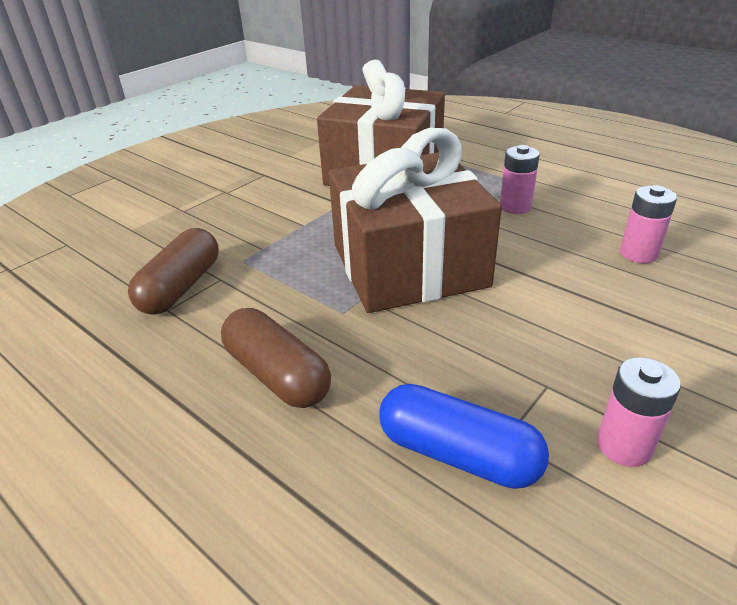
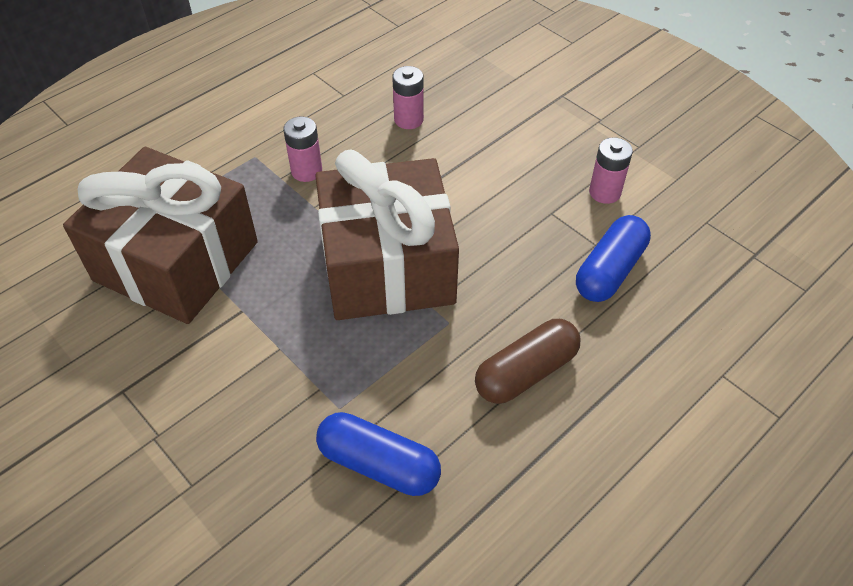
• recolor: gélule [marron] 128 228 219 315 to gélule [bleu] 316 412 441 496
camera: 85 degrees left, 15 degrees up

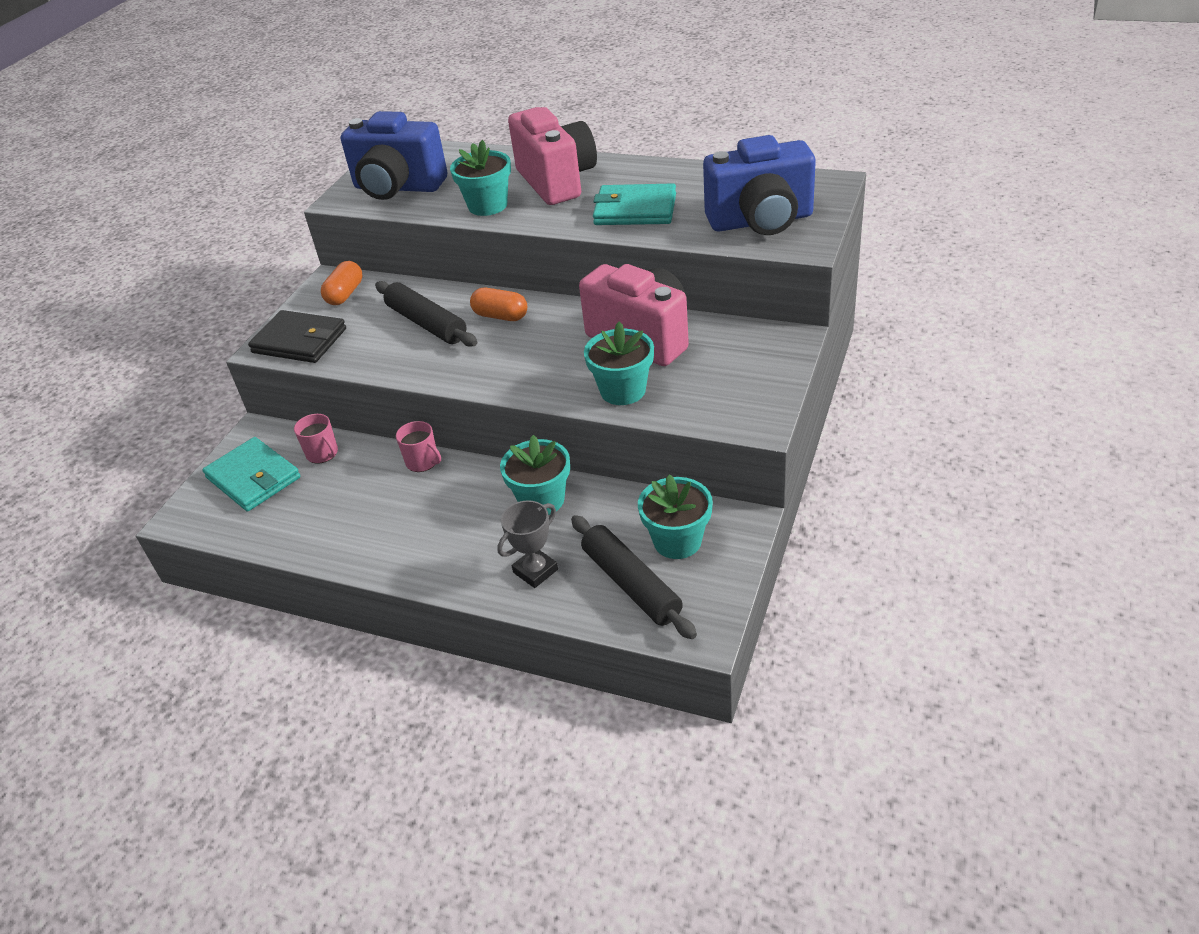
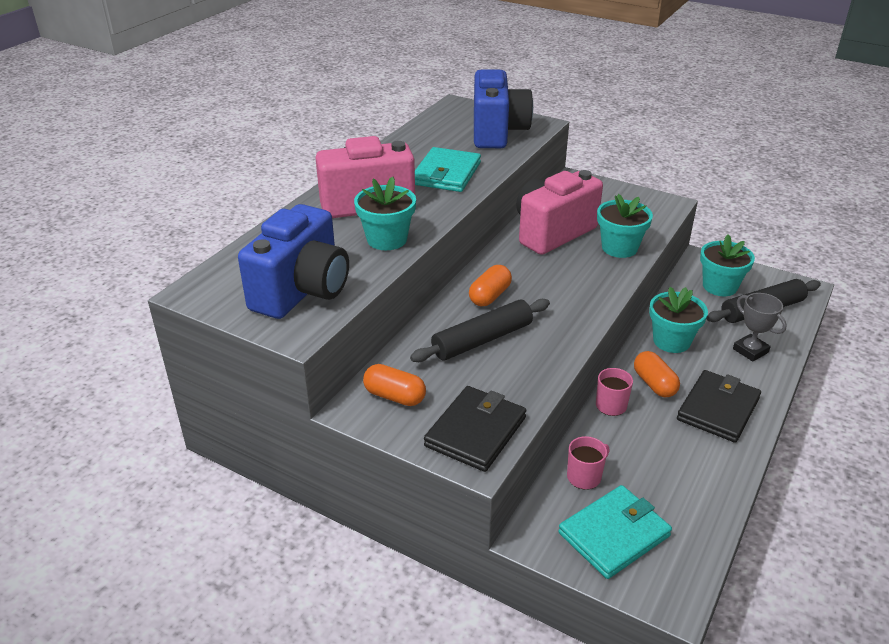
• insert: gélule [orange] 634 351 680 398
• insert: portefeuille [noir] 677 370 761 443
camera: 85 degrees left, 5 degrees down

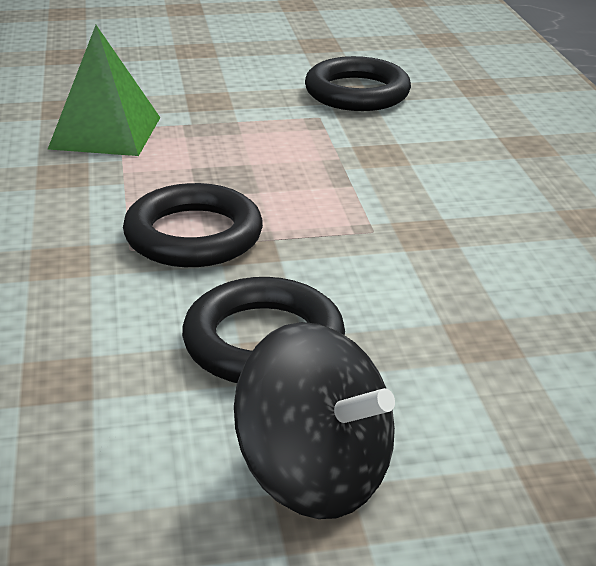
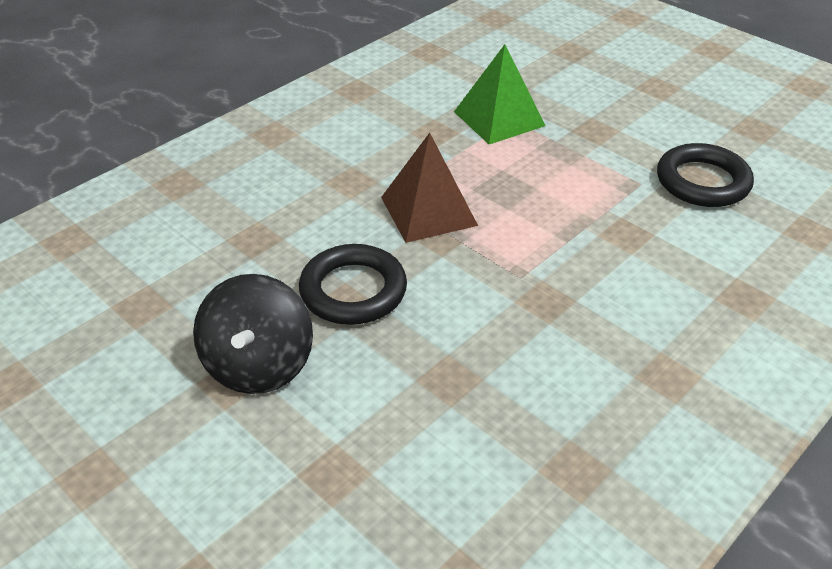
• replace: anneau [noir] 123 183 263 267 to pyramide [marron] 381 133 478 243
camera: 55 degrees right, 10 degrees up

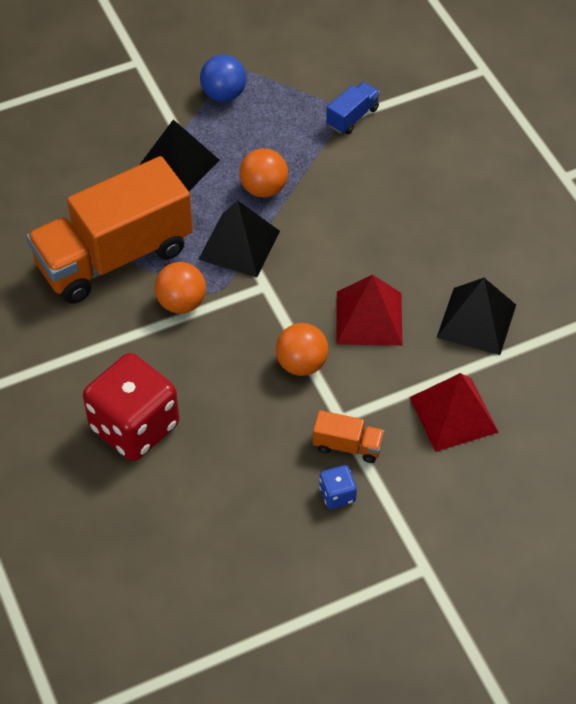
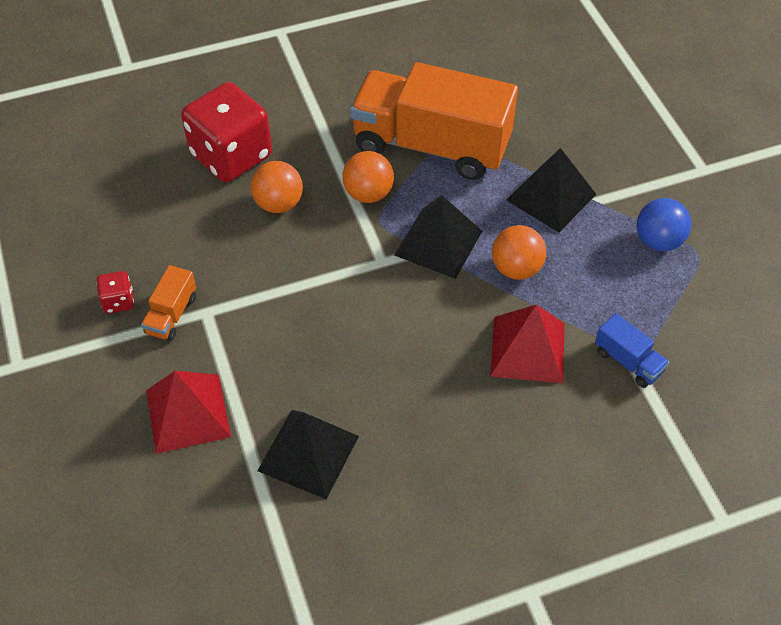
• rotate: camion [orange] 26 156 193 304 = 350 62 518 180 45 degrees counterclockwise
• move: pyramide [rouge] 336 275 402 346 to 490 304 565 383
• move: balle [orange] 276 323 328 376 to 251 161 303 213
• recolor: dé [bleu] 319 465 357 509 to dé [rouge] 96 271 134 314
camera: 95 degrees right, 0 degrees up

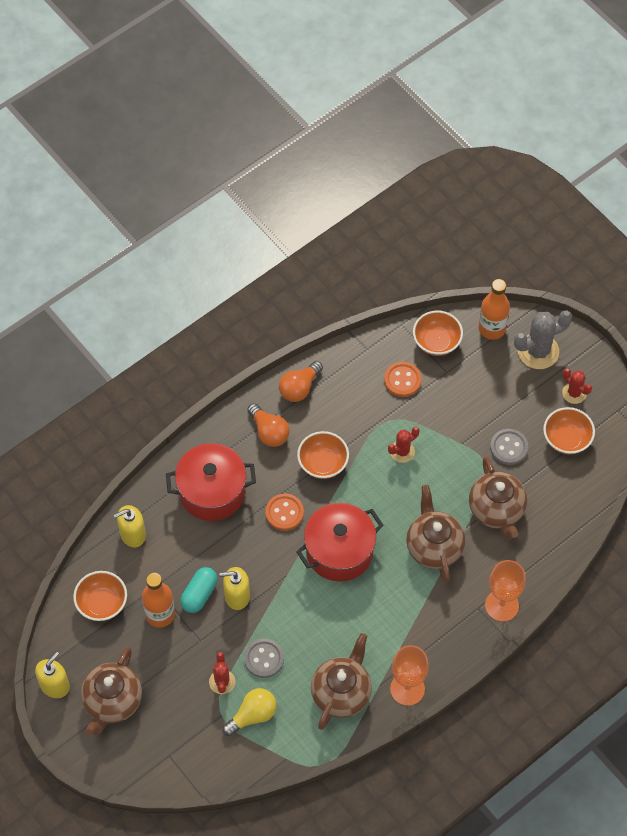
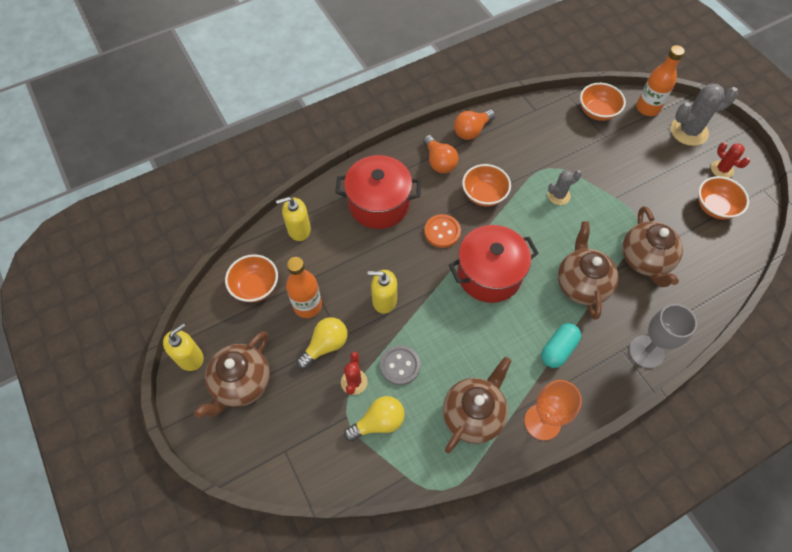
• delete: bouton [orange] 384 362 422 397
• recolor: cactus [rouge] 388 427 419 463 to cactus [gris] 547 170 582 205
• delete: bouton [gris] 490 429 528 465
• recolor: verre à pied [orange] 485 560 526 622 to verre à pied [gris] 629 304 697 368
• move: gélule [turquoise] 180 567 218 613 to 541 323 581 368
• insert: ampoule [jaune] 296 317 348 369
camera: 10 degrees right, 0 degrees up

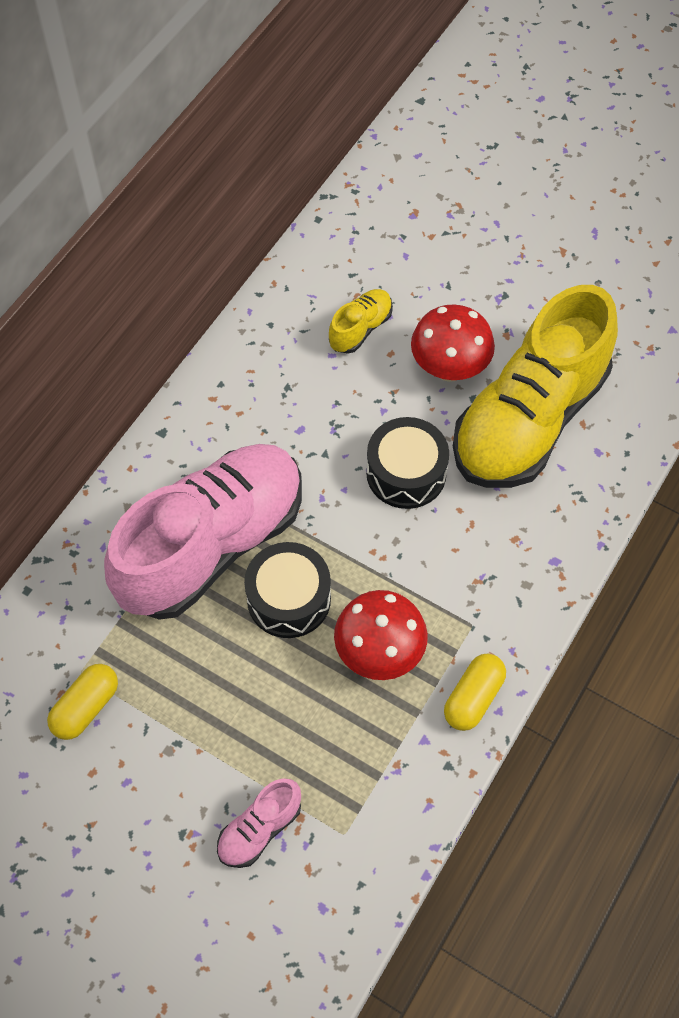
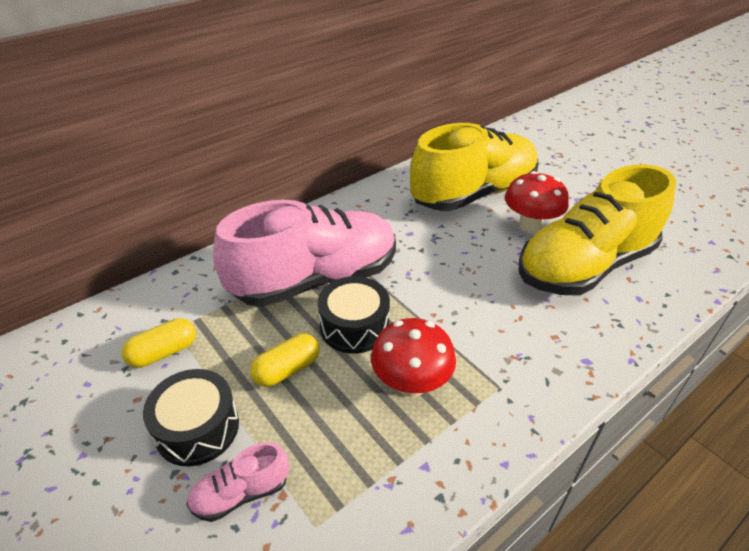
• resize: chaussure [jaune] 329 289 393 354 = 410 123 538 211 x2.45
• move: tambour [noir] 366 417 449 509 to 143 369 239 466
• move: gélule [jaune] 444 653 506 731 to 250 334 320 387
camera: 20 degrees right, 20 degrees down

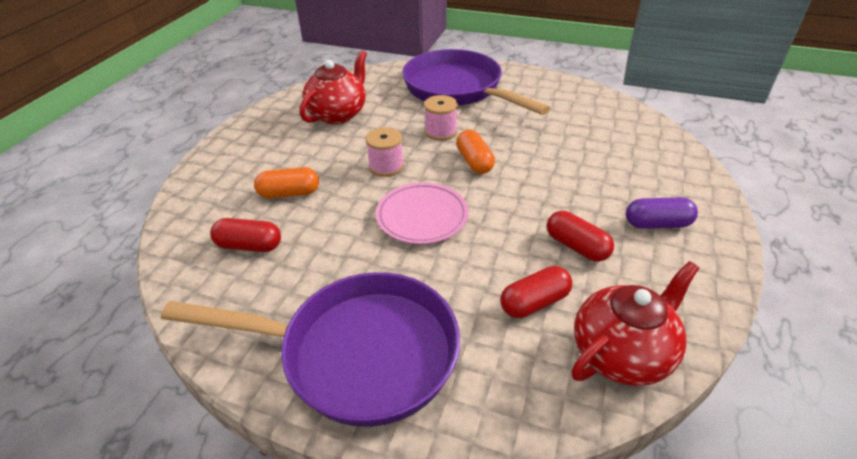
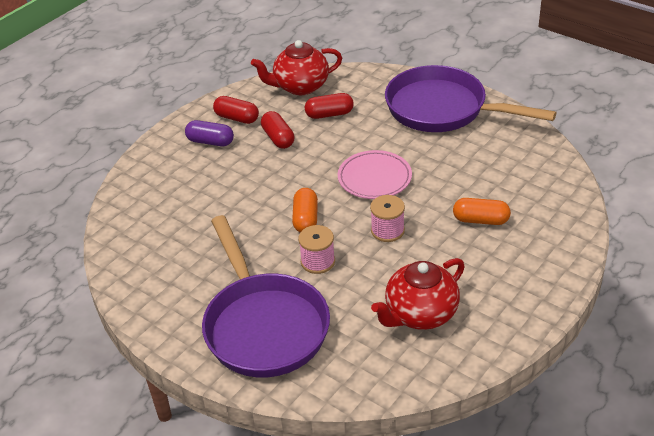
• move: gélule [rouge] 210 218 281 252 to 213 96 259 124
camera: 160 degrees left, 0 degrees up

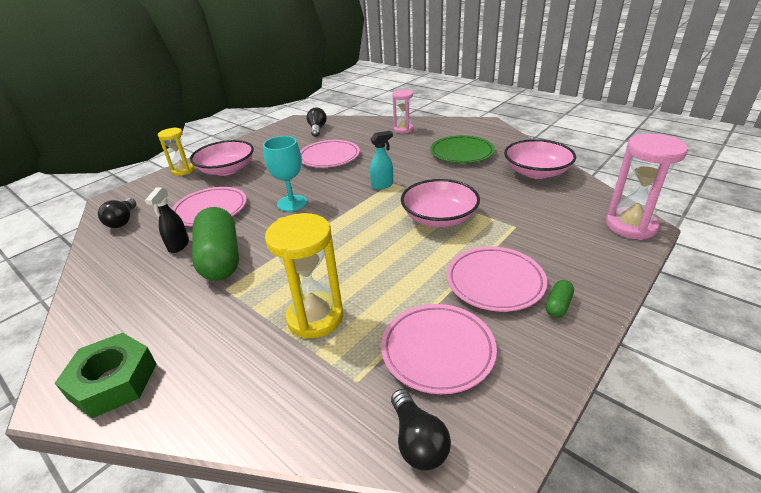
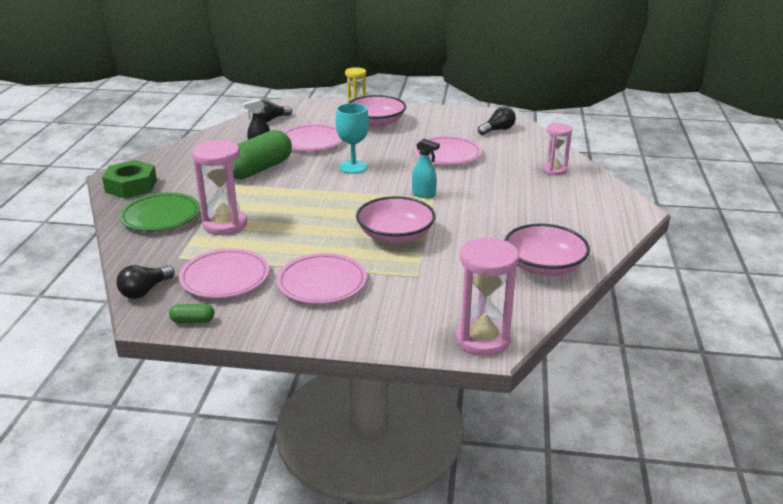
• move: assiette [vert] 430 135 495 163 to 119 193 200 231
• recolor: sablier [jaune] 265 213 343 339 to sablier [rose] 192 139 247 235
• move: gélule [vert] 545 280 574 318 to 169 304 214 323
camera: 55 degrees right, 5 degrees down

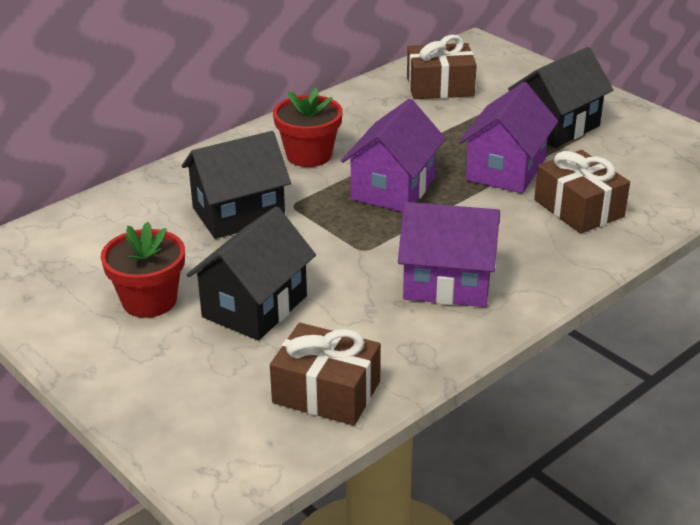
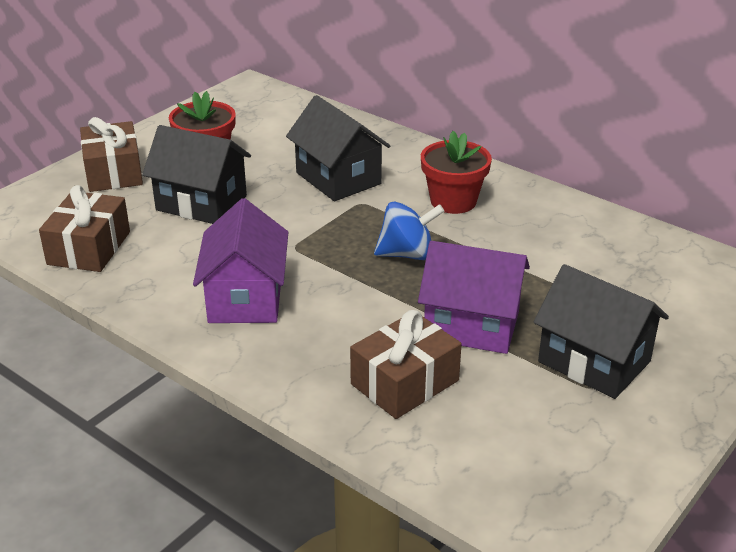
• move: cadeau [marron] 407 35 477 99 to 80 117 143 192
• replace: maison [violet] 341 99 446 212 to toupie [bleu] 374 202 445 260
camera: 80 degrees right, 0 degrees up

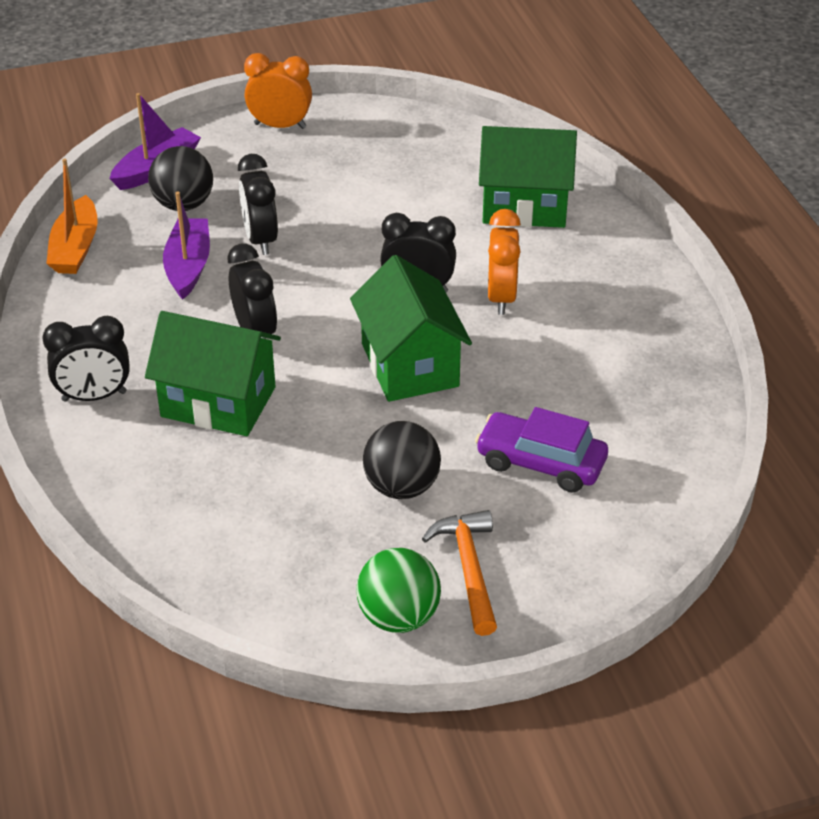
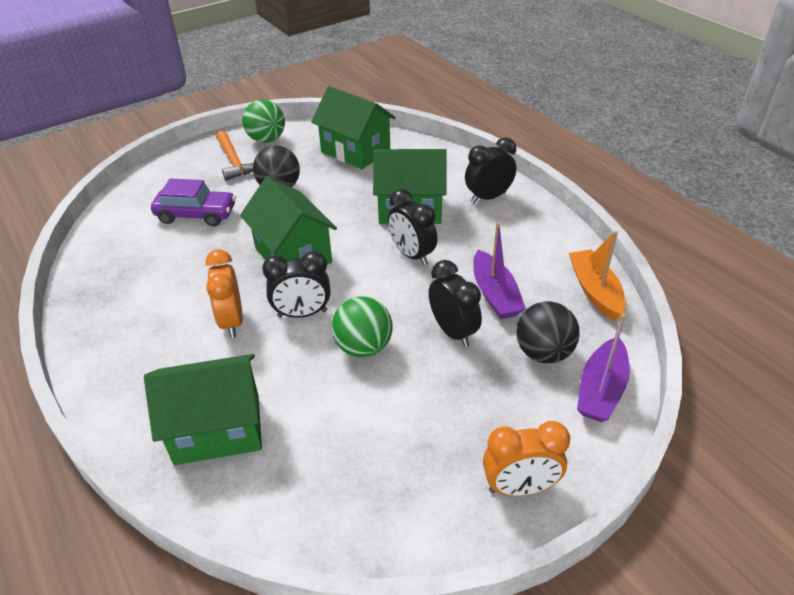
• insert: maison [vert] 311 86 396 169
• insert: balle [vert] 332 296 392 358
camera: 165 degrees right, 0 degrees up

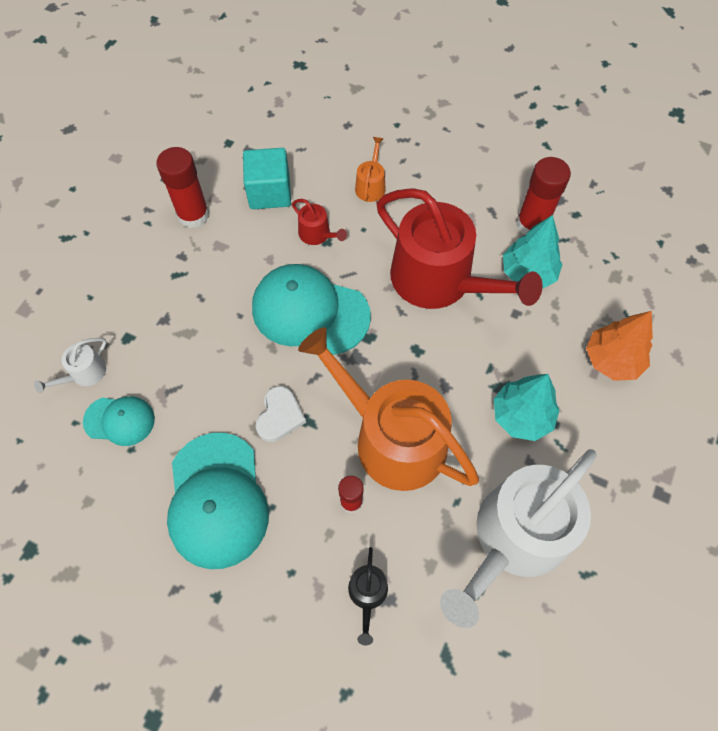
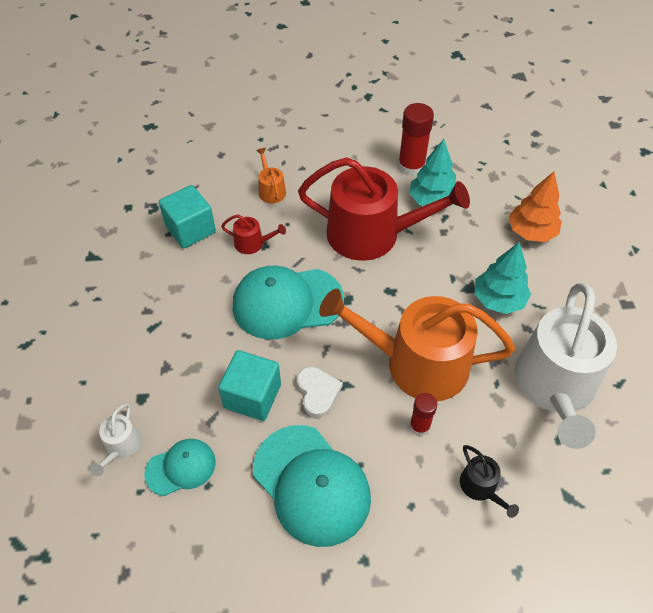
• delete: bâton de colle [rouge] 157 147 209 228
• insert: cube [turquoise] 218 350 281 421
camera: 30 degrees left, 10 degrees down

